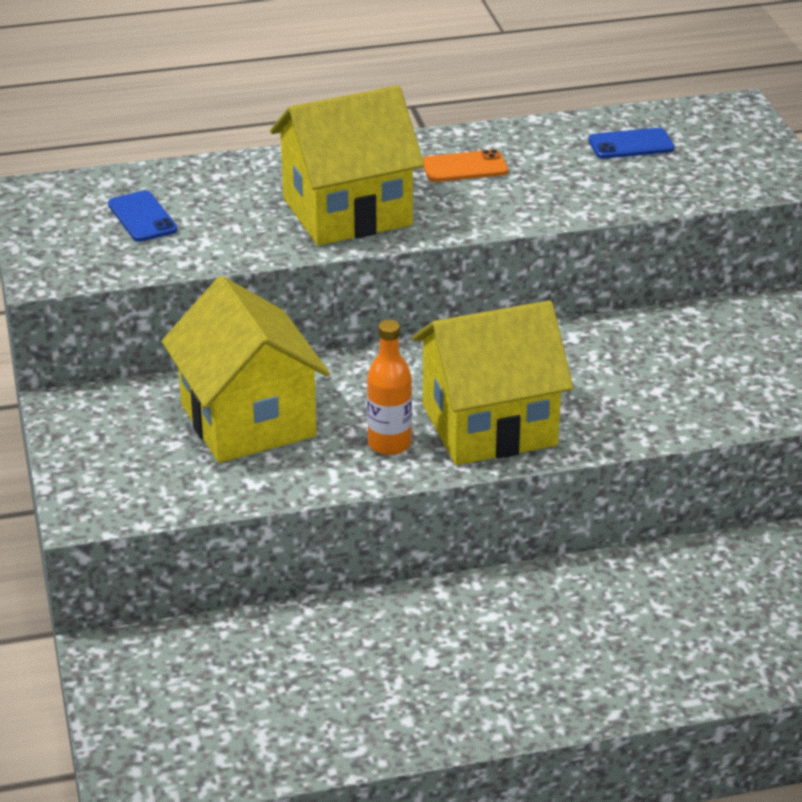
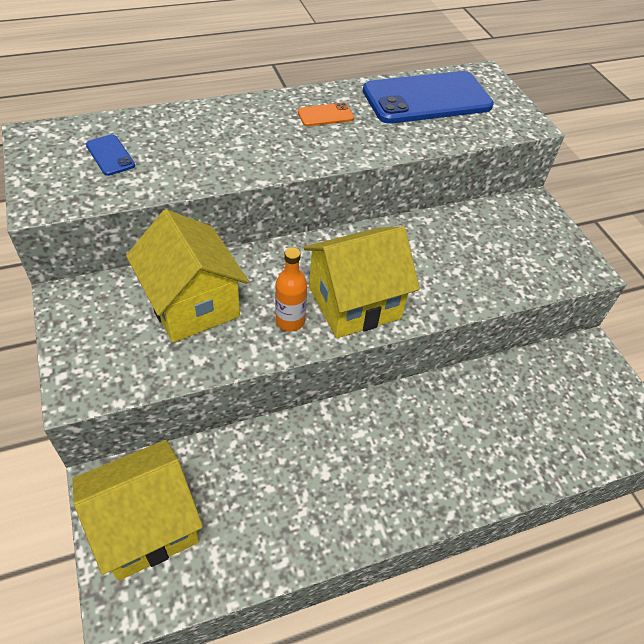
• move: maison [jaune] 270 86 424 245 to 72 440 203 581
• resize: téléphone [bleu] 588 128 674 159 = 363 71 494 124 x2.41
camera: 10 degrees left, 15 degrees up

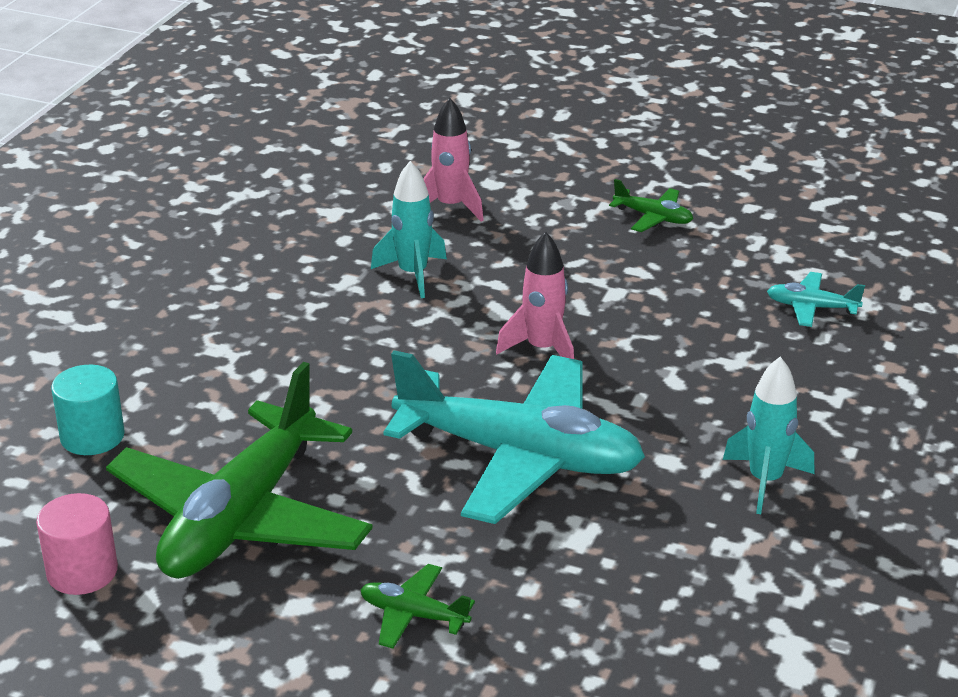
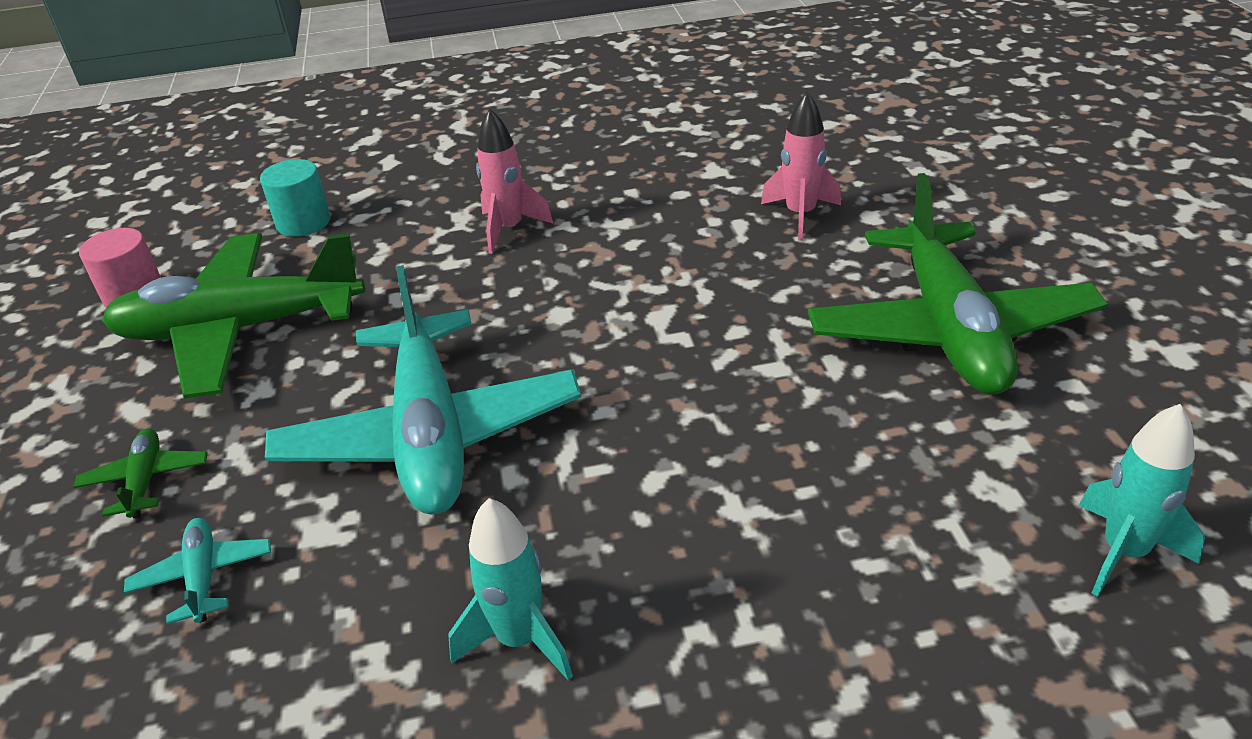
• move: fusée [turquoise] 371 161 447 298 to 1079 404 1205 597
• resize: avion [vert] 609 179 693 232 = 808 173 1108 395 x2.47
• move: fusée [rose] 496 232 574 359 to 476 109 553 254
• move: avion [turquoise] 767 272 865 327 to 124 518 271 624
camera: 60 degrees right, 5 degrees up

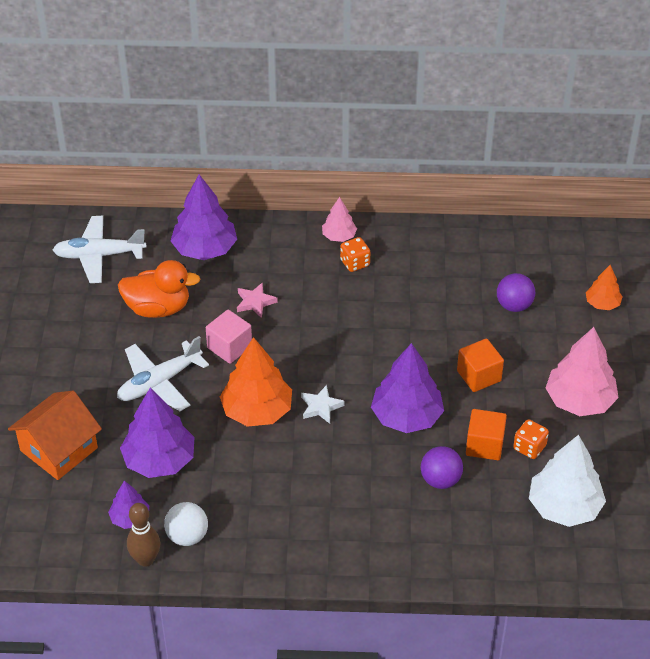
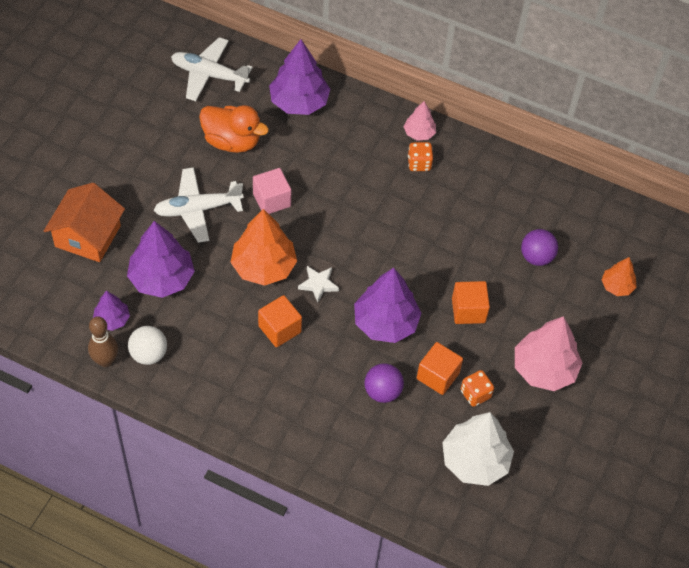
• delete: étoile [rose] 237 282 278 318
• rotate: maison [orange] 8 391 102 480 = 44 183 125 262 45 degrees counterclockwise
• insert: cube [orange] 258 295 302 347
camera: 20 degrees right, 10 degrees up

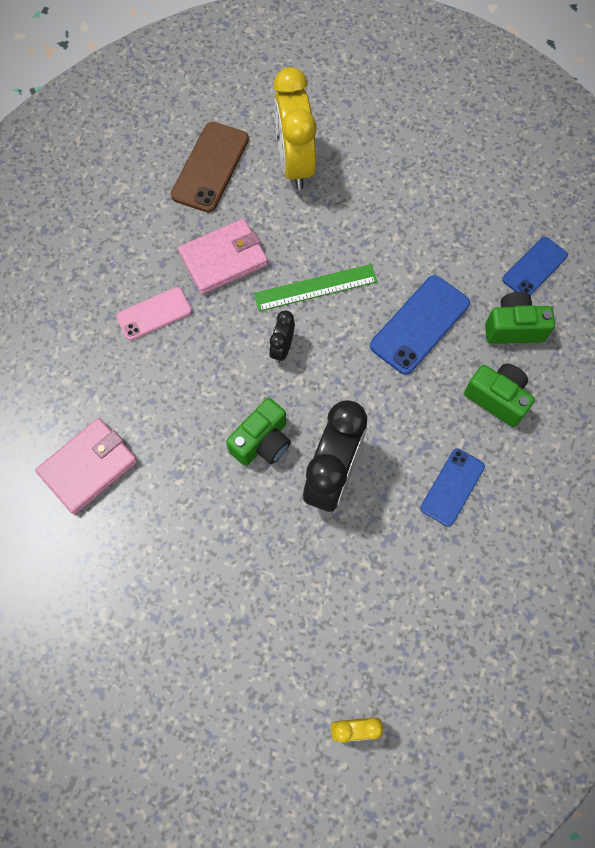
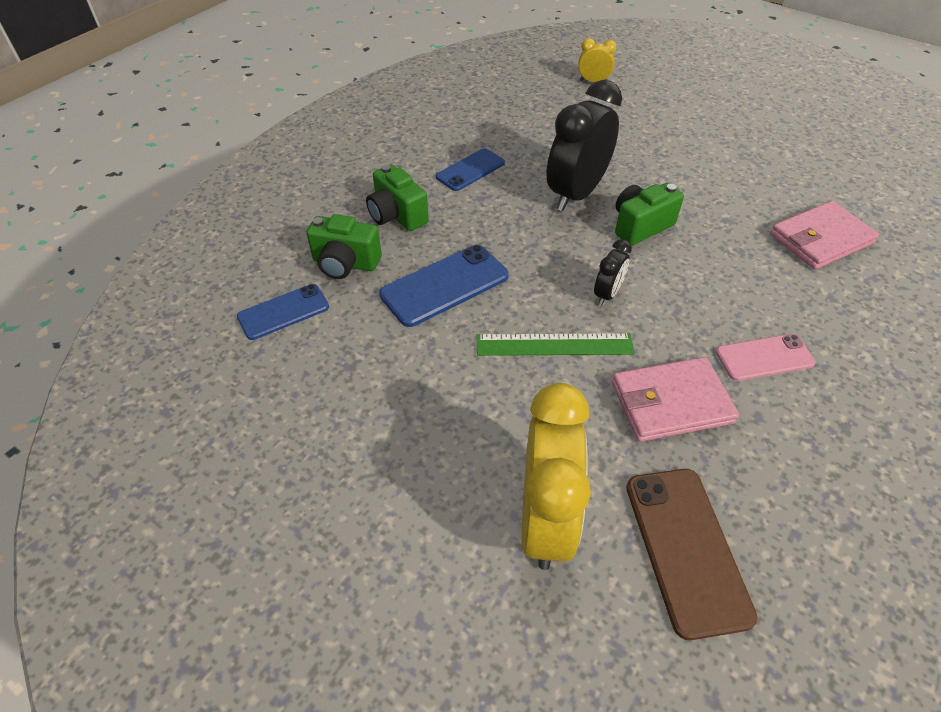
• rotate: téléphone [marron] 171 122 249 213 = 626 469 758 640 45 degrees counterclockwise
camera: 165 degrees left, 20 degrees down

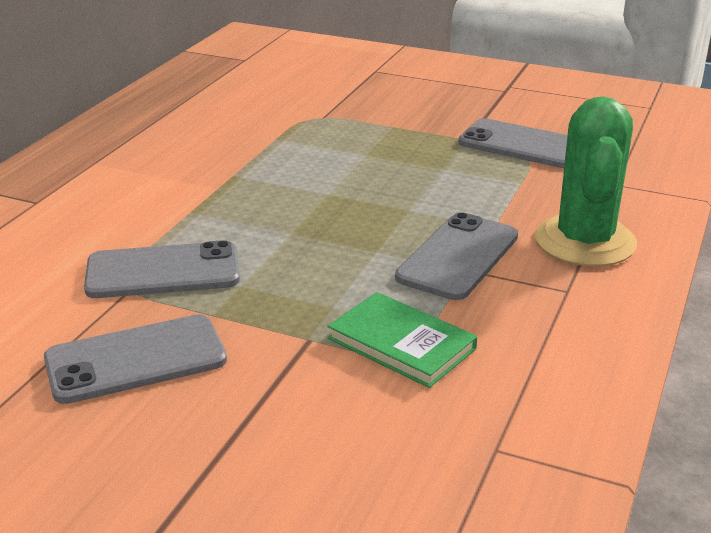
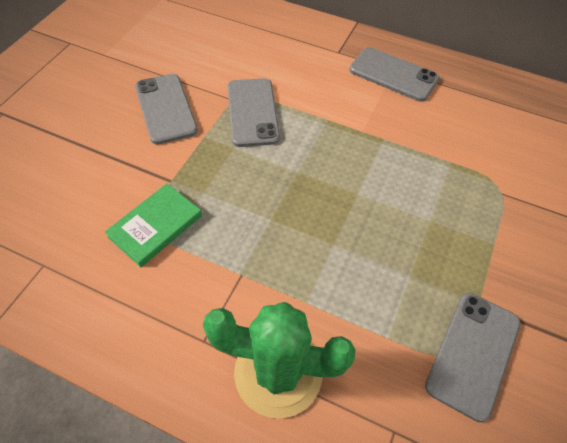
• move: téléphone [gris] 395 212 518 300 to 349 47 440 102
camera: 90 degrees right, 25 degrees up

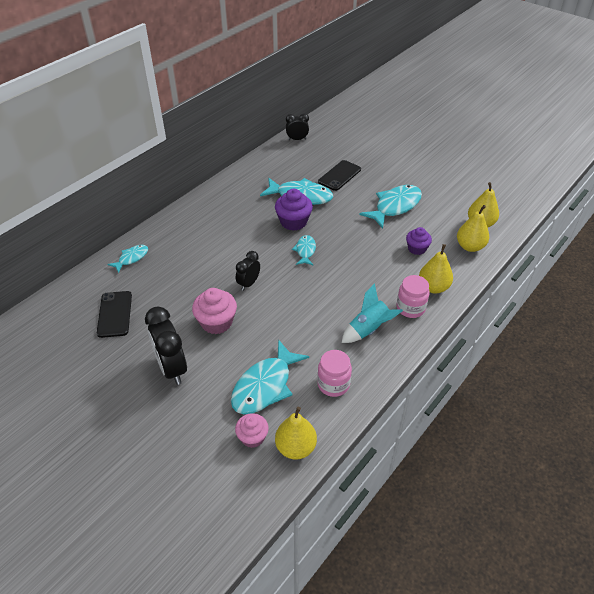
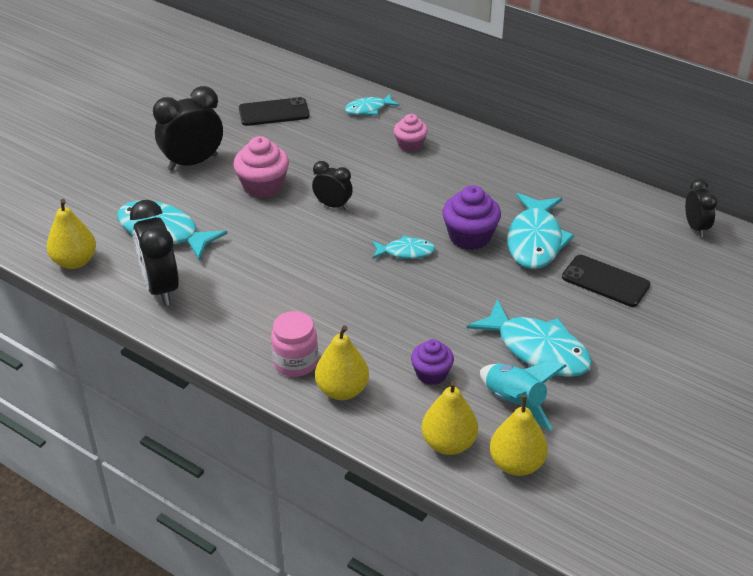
• rotate: poisson [turquoise] 108 245 148 273 = 345 94 400 115 120 degrees clockwise
• move: fusée [turquoise] 342 283 403 343 to 480 361 566 431
• replace: bocal [rose] 317 350 352 397 to réveil [noir] 130 200 179 306
• move: muffin [rose] 235 413 269 448 to 394 114 428 152
camera: 85 degrees right, 5 degrees down

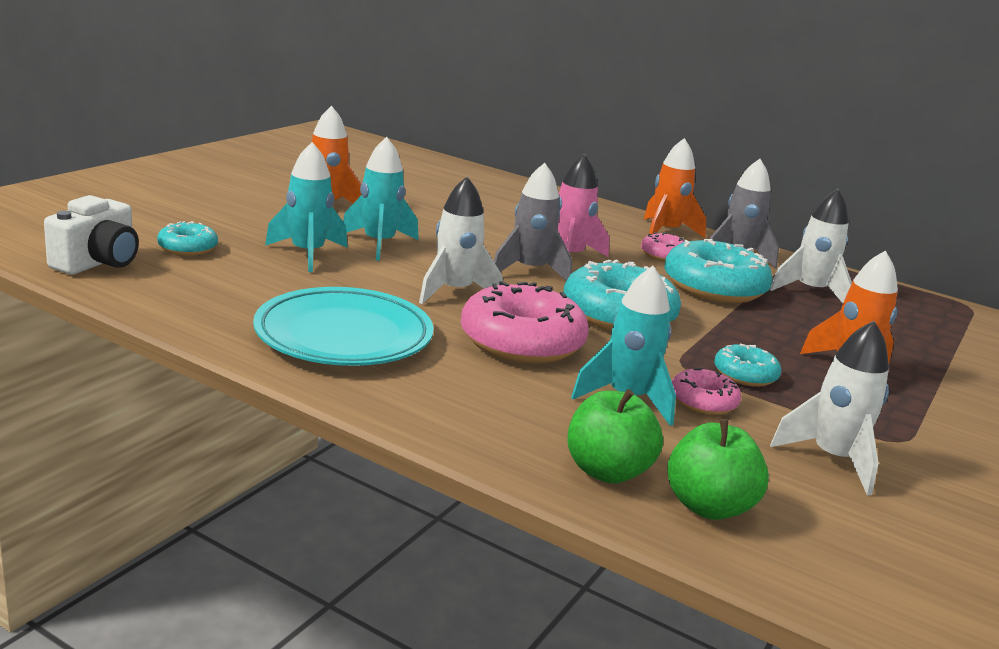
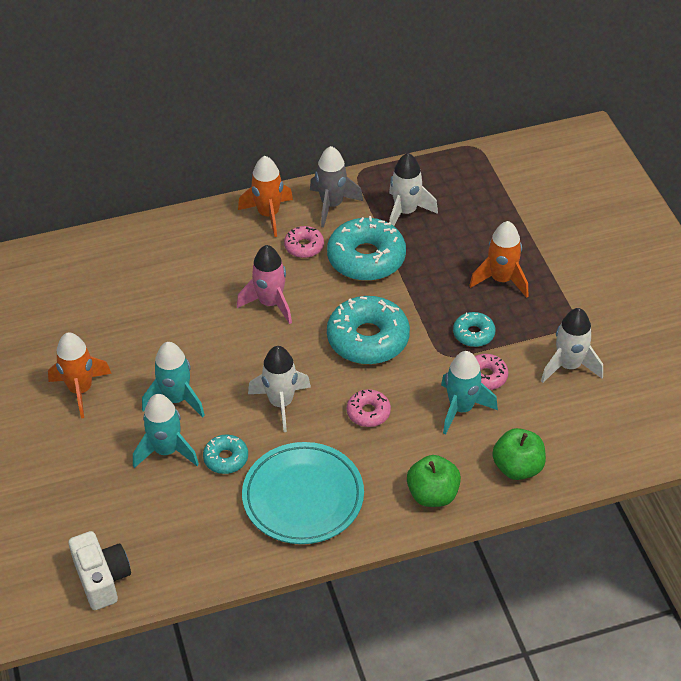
• delete: fusée [gris] 494 163 572 281
• move: beignet [turquoise] 157 221 218 256 to 203 435 248 474
• resize: beignet [rose] 461 281 589 363 = 347 389 391 427 x0.51
• move: pomme [vert] 667 419 769 520 to 407 455 461 507
camera: 45 degrees left, 25 degrees up

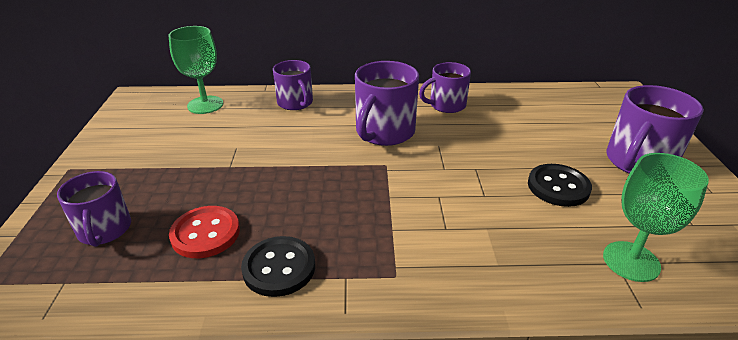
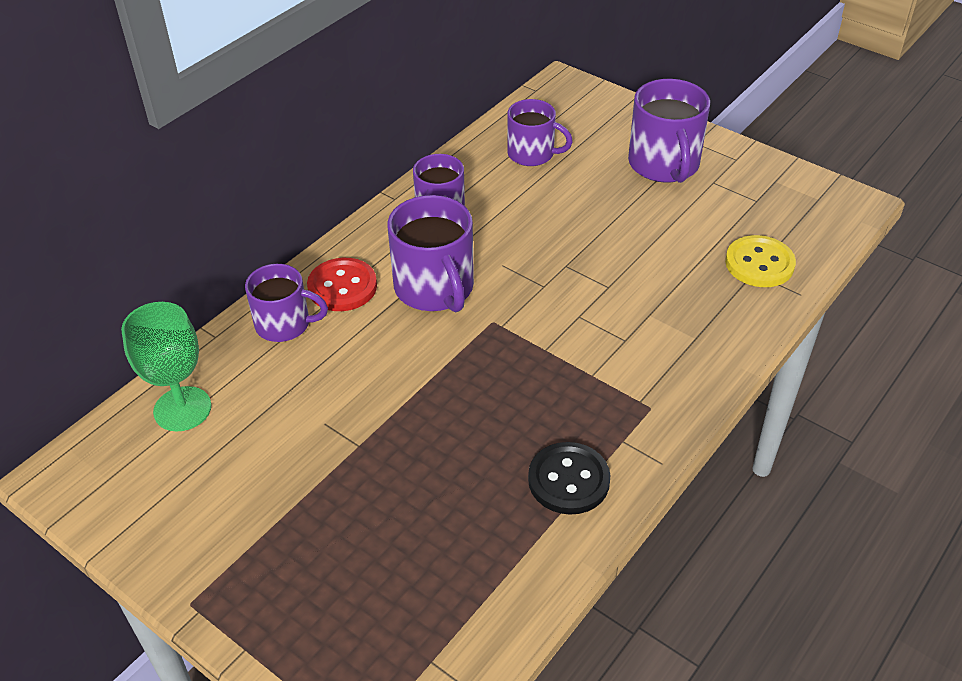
• replace: verre à pied [vert] 603 153 709 282 to bouton [jaune] 725 235 796 287
• delete: bouton [noir] 528 164 592 207
• move: tasse [violet] 57 171 131 247 to 507 99 573 166
• move: bouton [rouge] 169 206 240 258 to 307 258 377 311
camera: 50 degrees left, 10 degrees up

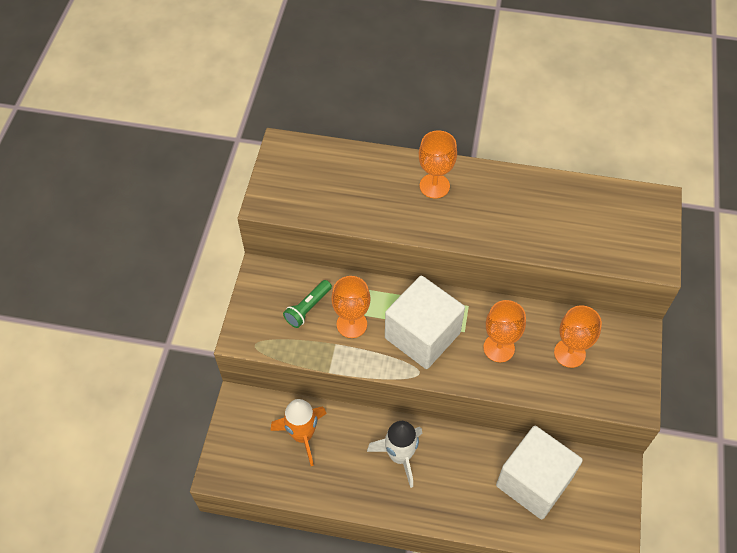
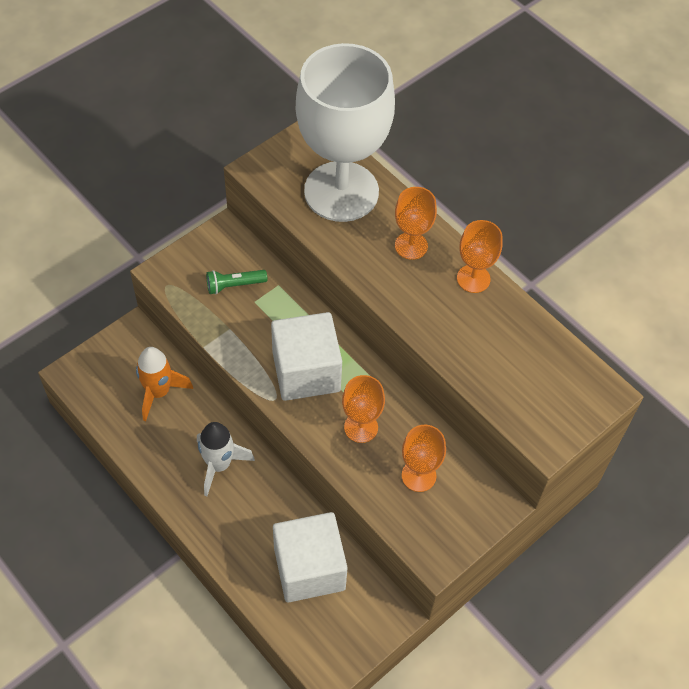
• move: verre à pied [orange] 331 276 370 338 to 457 220 502 293
• insert: verre à pied [blanc] 296 43 395 222
camera: 35 degrees right, 0 degrees up

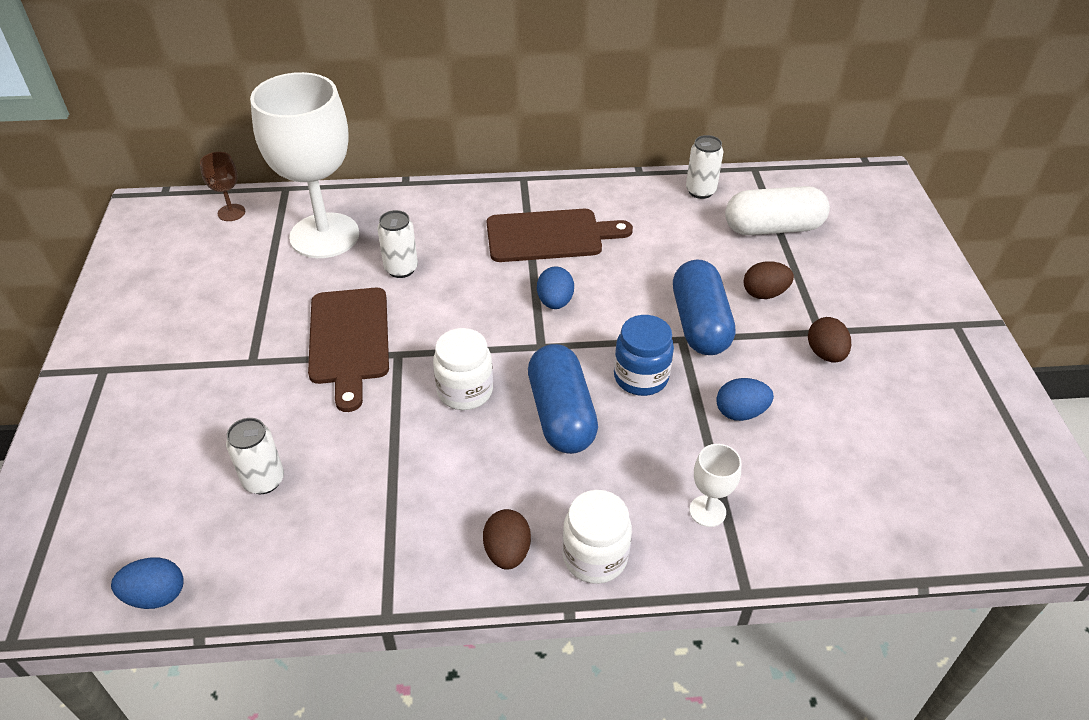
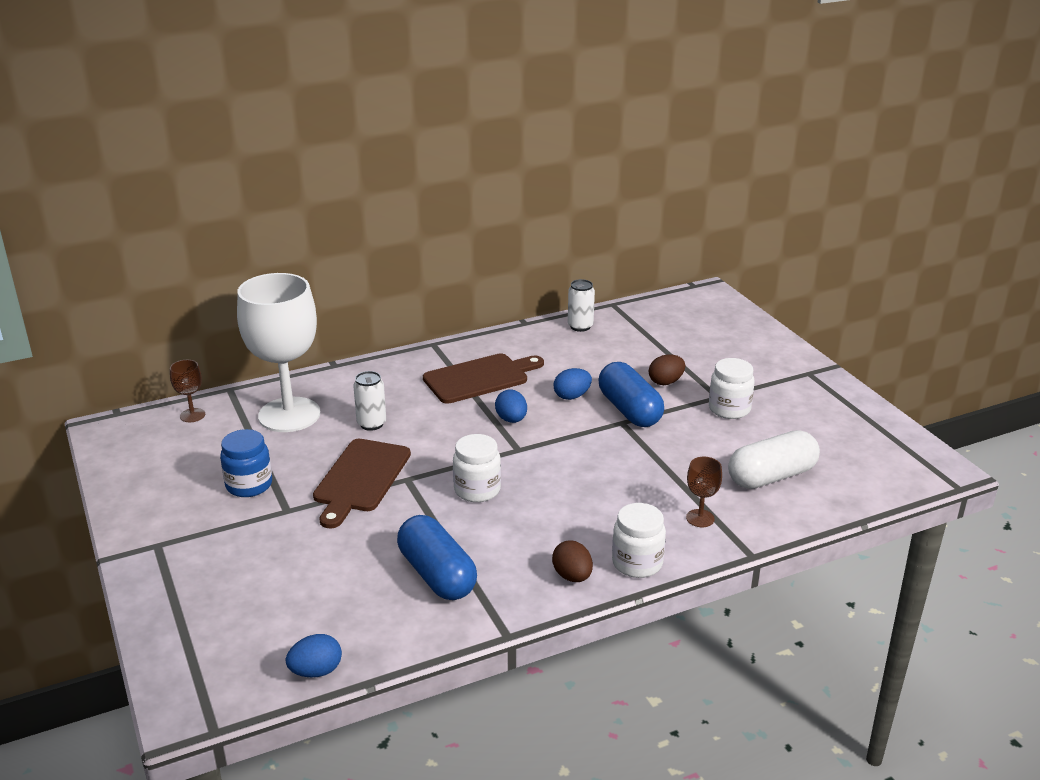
• move: gélule [blanc] 725 186 830 235 to 728 430 820 489
• rotate: planche à découper [marron] 308 288 389 412 = 313 439 411 528 45 degrees clockwise
• move: bocal [bleu] 614 315 674 396 to 220 429 272 497
• replace: œuf [marron] 808 317 851 362 to bocal [blanc] 709 358 755 419
• move: gélule [bleu] 528 344 598 454 to 397 515 477 600
• move: œuf [bleu] 716 378 774 421 to 554 368 592 400
• delete: canette [blanc] 226 418 284 494
• recolor: verre à pied [blanc] 689 444 741 527 to verre à pied [marron] 686 457 722 527
camera: 20 degrees left, 15 degrees down

